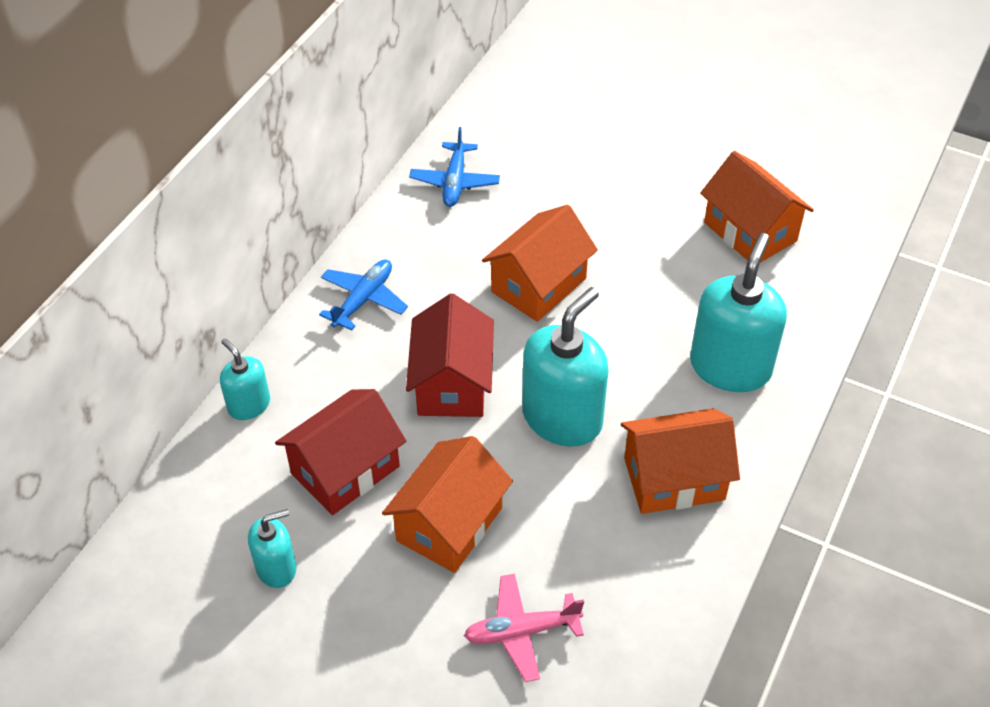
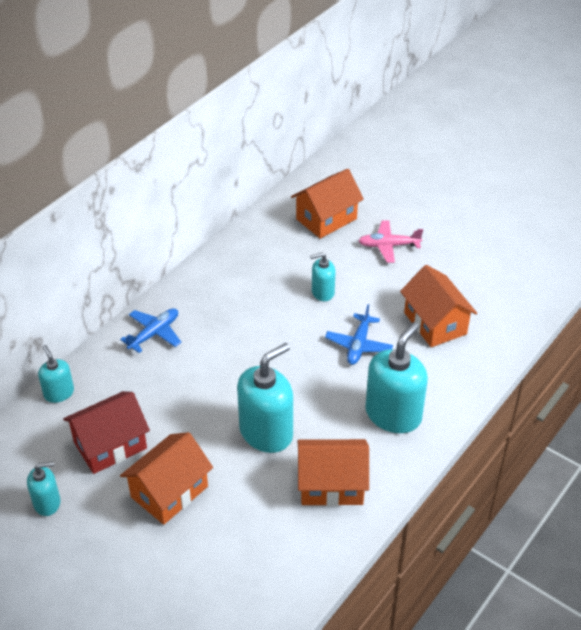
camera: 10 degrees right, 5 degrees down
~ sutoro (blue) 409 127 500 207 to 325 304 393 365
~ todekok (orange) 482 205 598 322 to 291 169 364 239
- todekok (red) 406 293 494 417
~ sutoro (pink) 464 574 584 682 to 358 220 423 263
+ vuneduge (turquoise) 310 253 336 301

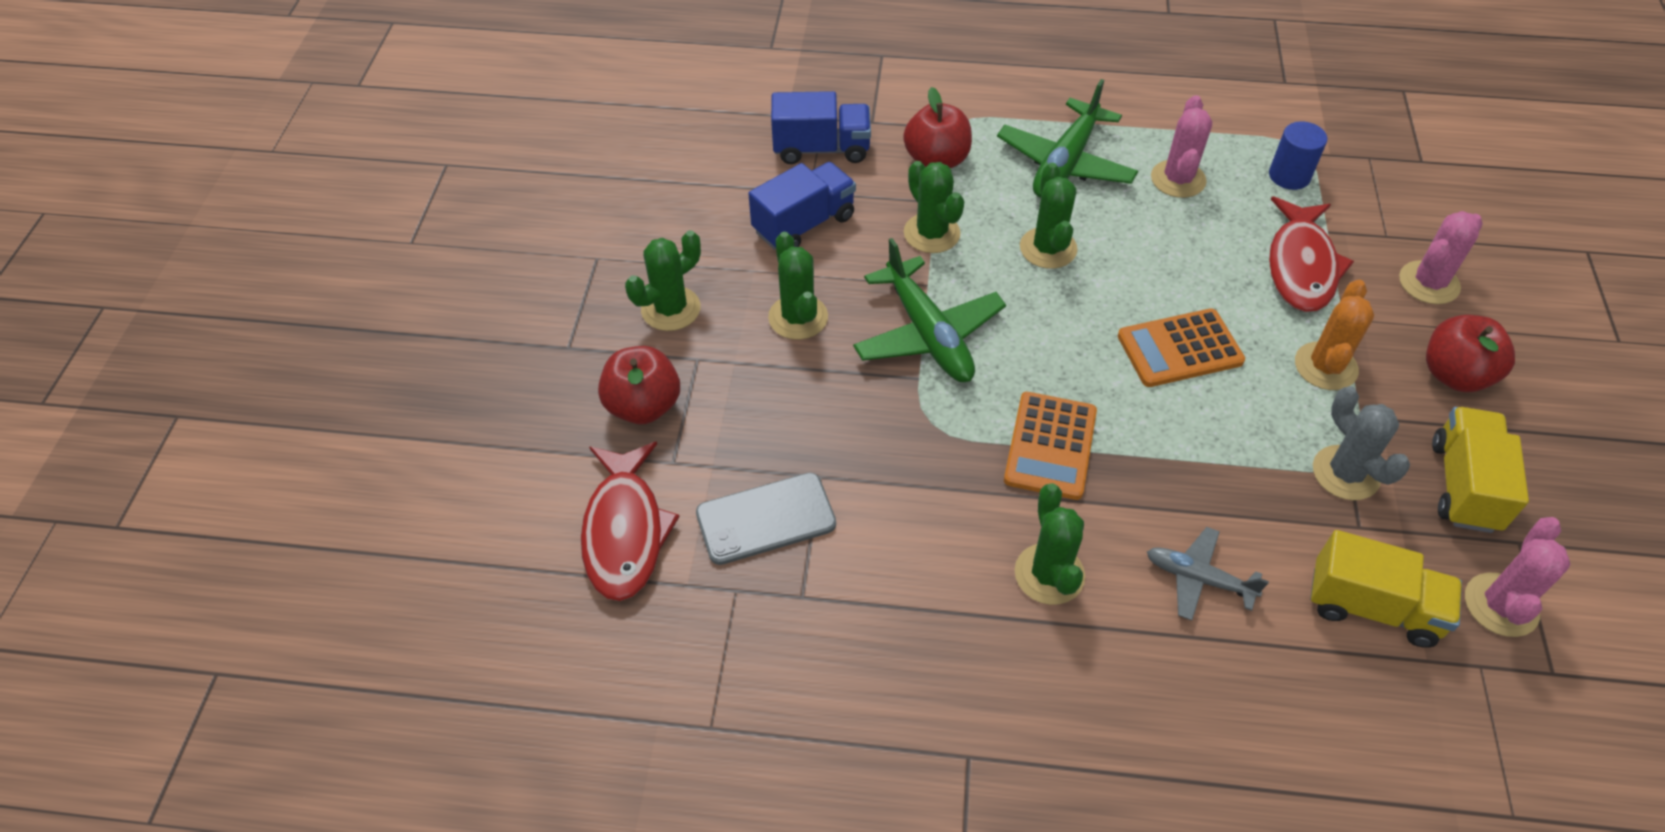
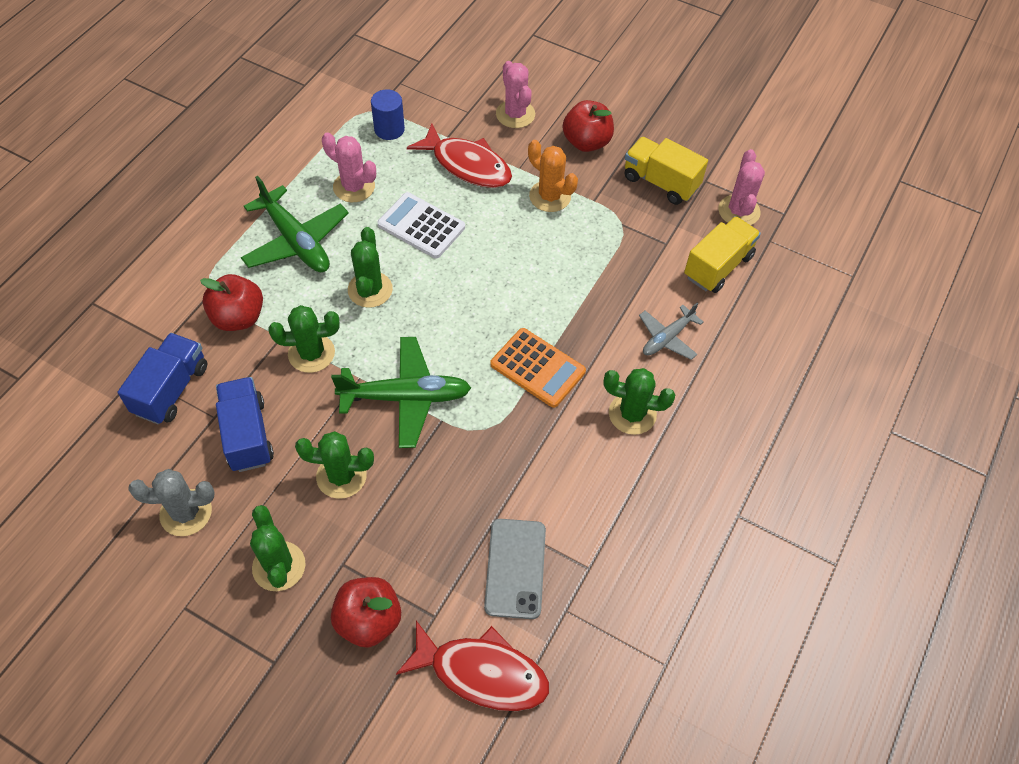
camera: 70 degrees left, 5 degrees up
~ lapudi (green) 1020 163 1077 269 = 348 227 393 308 75 degrees clockwise
- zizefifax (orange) 1118 308 1245 387
~ lapudi (grey) 1313 386 1410 500 to 128 469 215 536
~ lapudi (pink) 1465 517 1571 637 = 718 149 765 225 45 degrees clockwise
+ zizefifax (white) 377 192 465 258

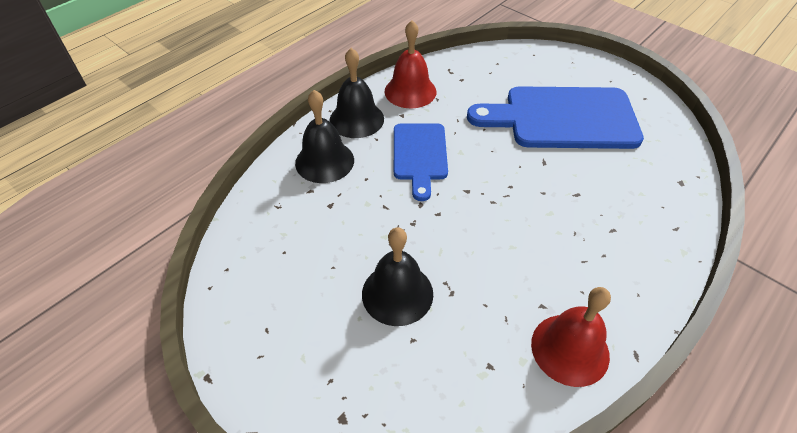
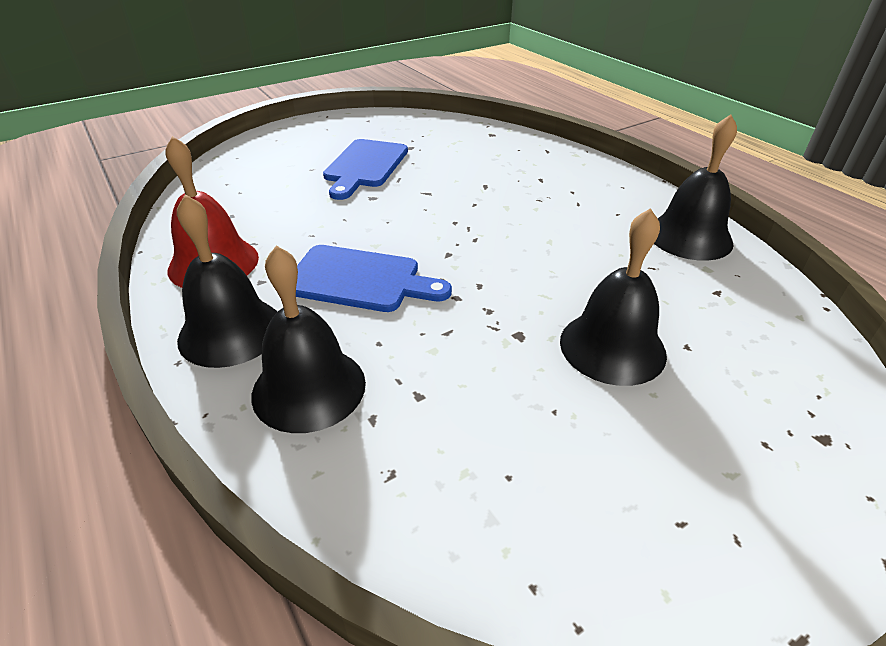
camera: 75 degrees left, 10 degrees down
~ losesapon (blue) 467 86 644 149 = 323 139 408 200 x0.59
~ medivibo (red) 531 287 611 387 to medivibo (black) 654 114 737 261

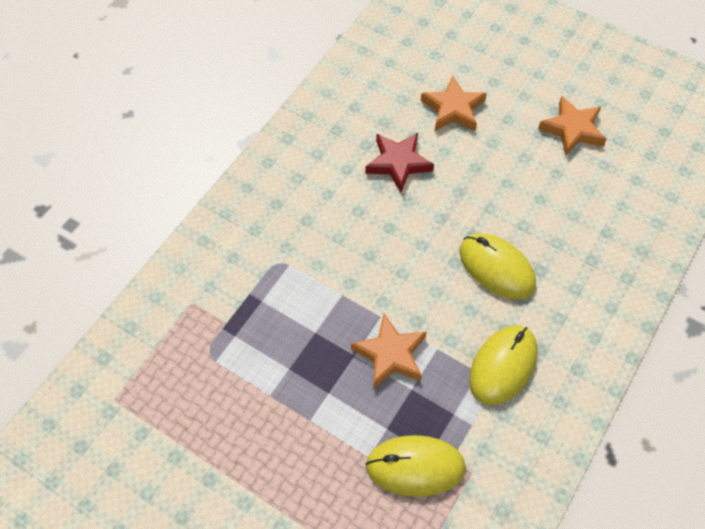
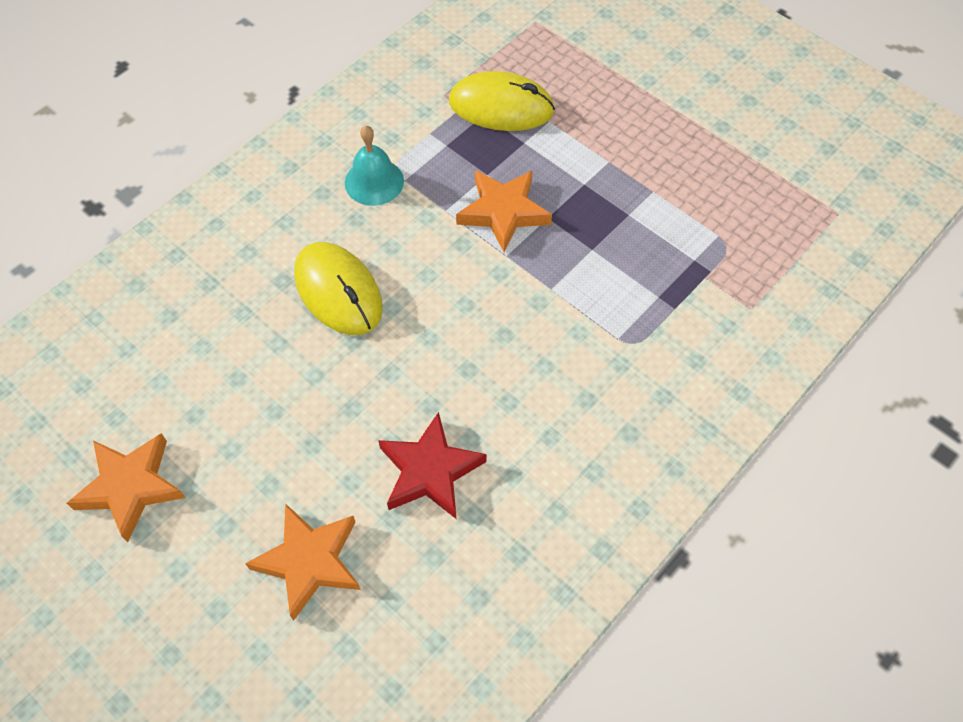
camera: 170 degrees left, 0 degrees up
~ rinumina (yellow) 469 325 538 405 to medivibo (turquoise) 345 126 404 206

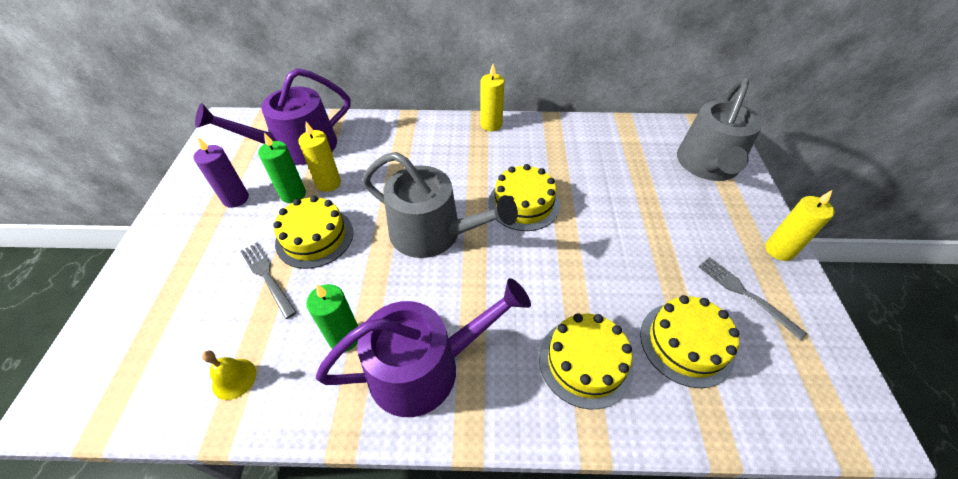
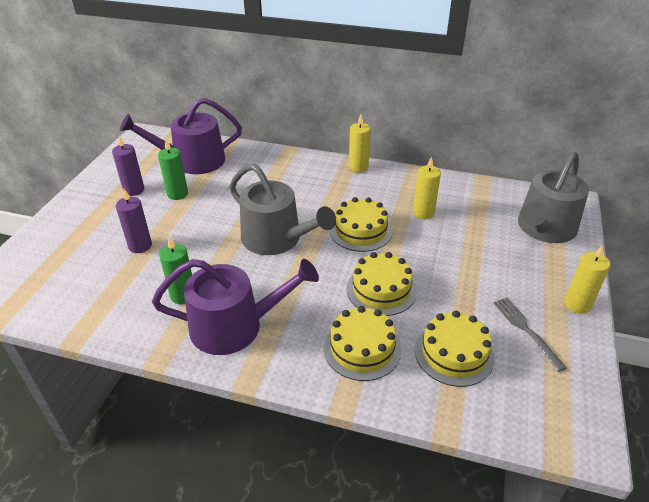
camera: 15 degrees right, 10 degrees down
~ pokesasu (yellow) 298 122 341 192 to 413 156 441 219
~ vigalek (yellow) 273 196 353 269 to 347 252 417 316
~ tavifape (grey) 240 243 297 319 to pokesasu (purple) 116 189 152 253
- medivibo (yellow) 202 351 256 400

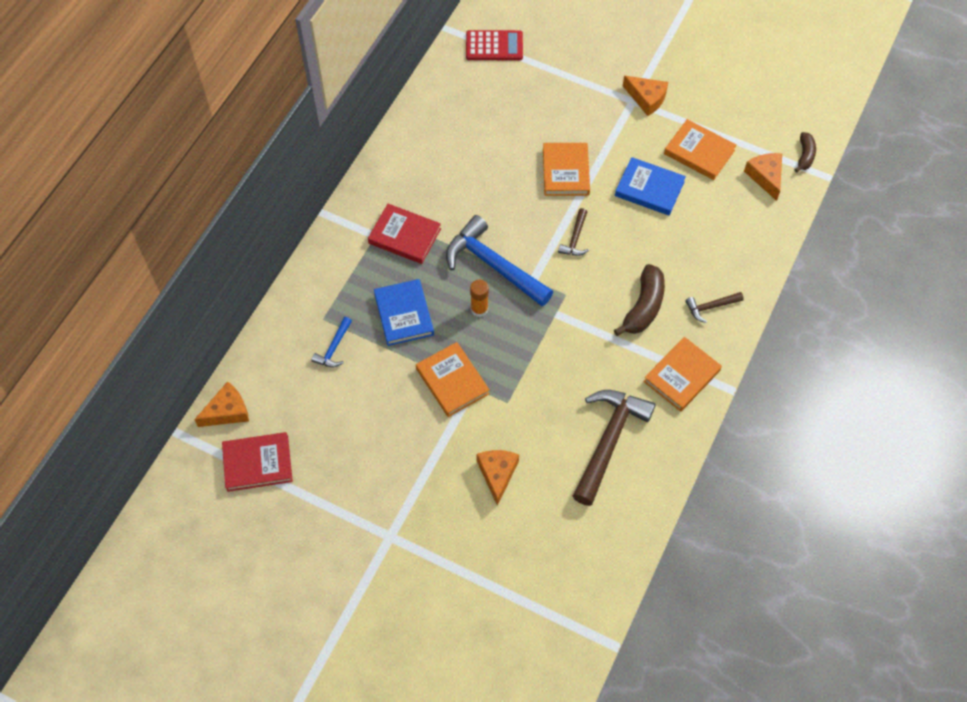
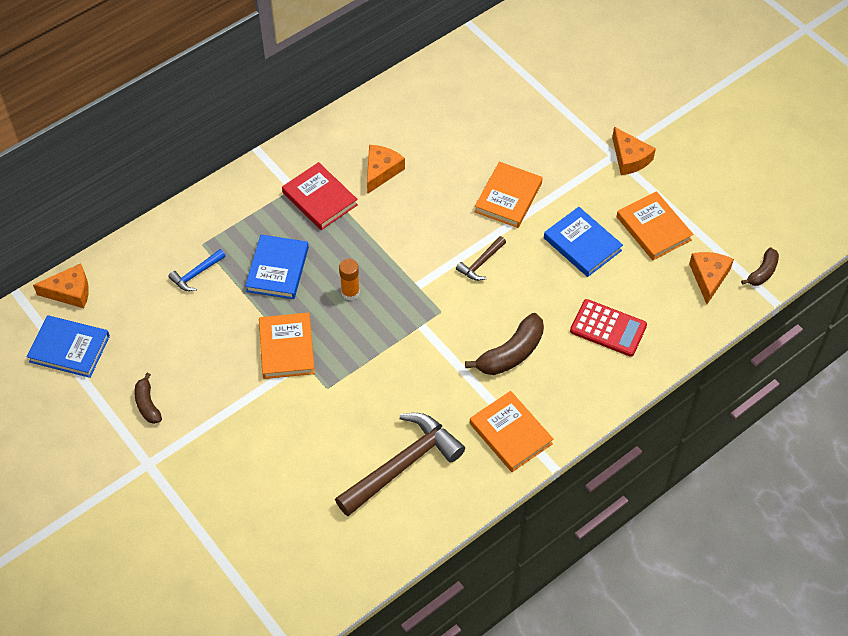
camera: 25 degrees right, 5 degrees down
~ zizefifax (red) 466 30 523 60 to 570 299 647 357
- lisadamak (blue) 446 215 553 306
- lisadamak (brown) 685 292 744 323
~ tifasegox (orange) 643 337 722 412 = 470 391 554 472 75 degrees clockwise
~ tifasegox (red) 222 432 293 492 to tifasegox (blue) 27 315 110 378
~ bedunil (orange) 477 450 519 506 to 367 145 405 194
+ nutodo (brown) 135 373 162 424

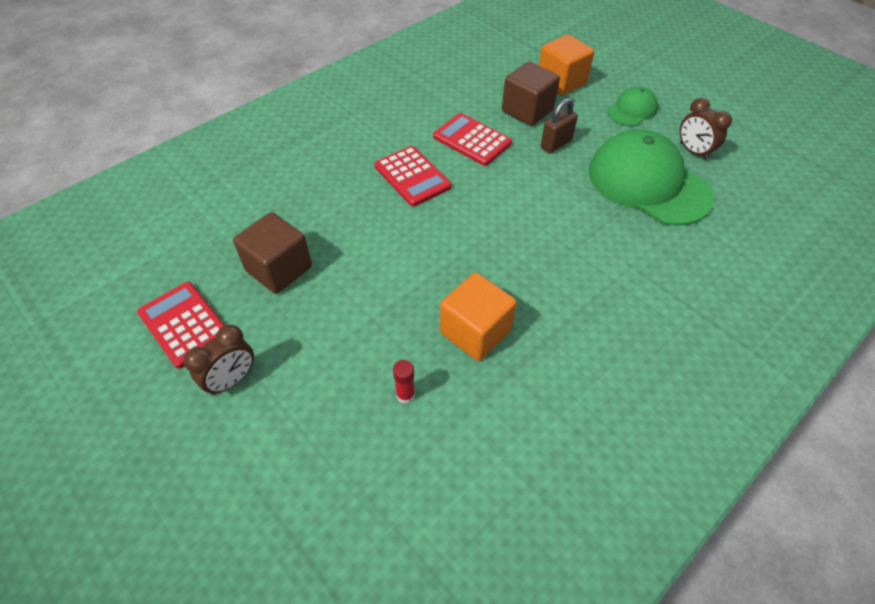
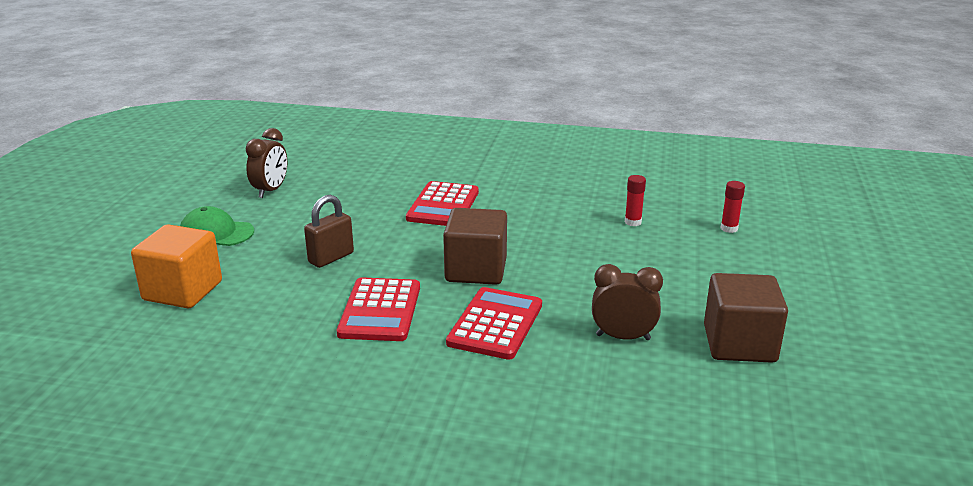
camera: 125 degrees left, 25 degrees down
~ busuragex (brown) 502 62 560 126 to 443 208 507 285
~ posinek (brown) 541 98 578 153 = 304 195 354 268 60 degrees counterclockwise
- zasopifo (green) 589 129 714 226
~ busuragex (orange) 440 273 517 361 to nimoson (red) 625 175 646 226
~ zizefifax (red) 137 282 225 369 to 406 181 479 226
~ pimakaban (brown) 184 325 254 396 to 592 264 663 340

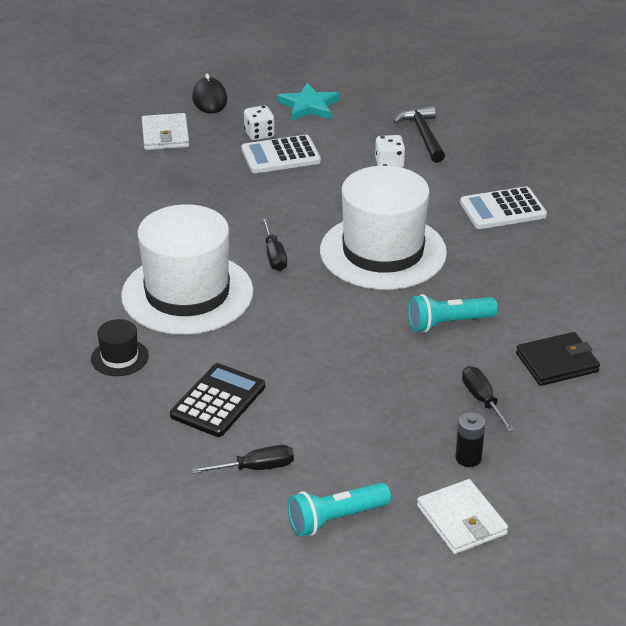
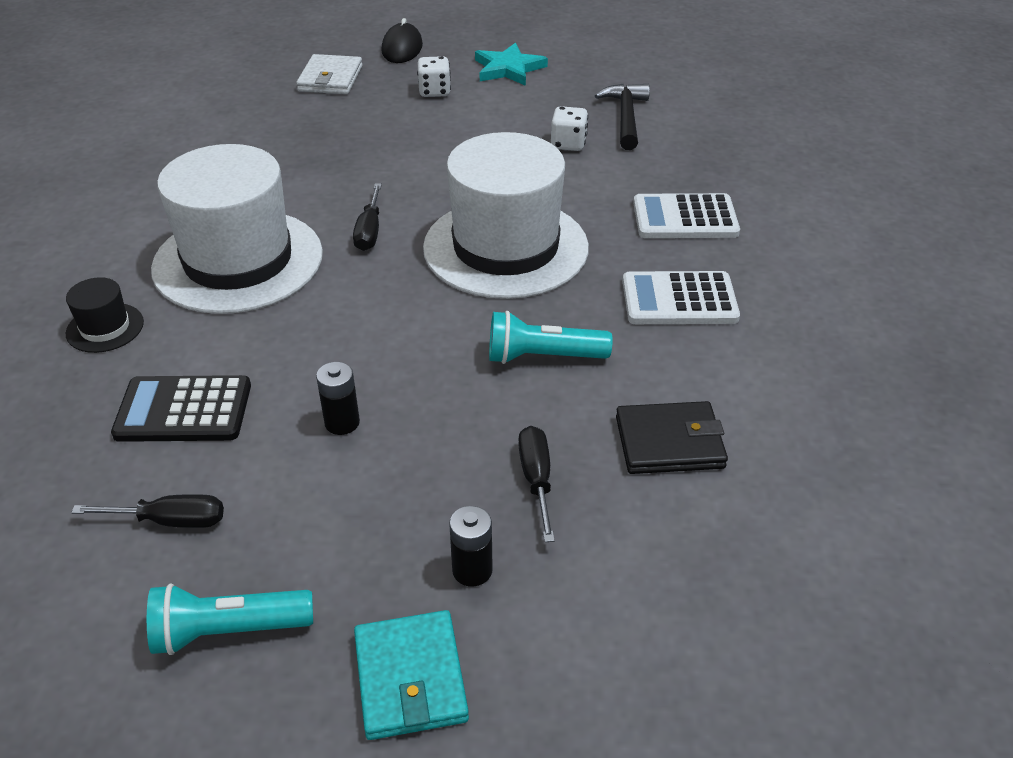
camera: 15 degrees right, 5 degrees up
~ zizefifax (white) 242 135 321 173 to 623 271 740 324
~ zizefifax (black) 170 363 265 437 = 111 375 251 442 135 degrees counterclockwise
~ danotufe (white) 417 479 508 554 to danotufe (turquoise) 354 610 469 740
+ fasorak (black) 316 362 360 435

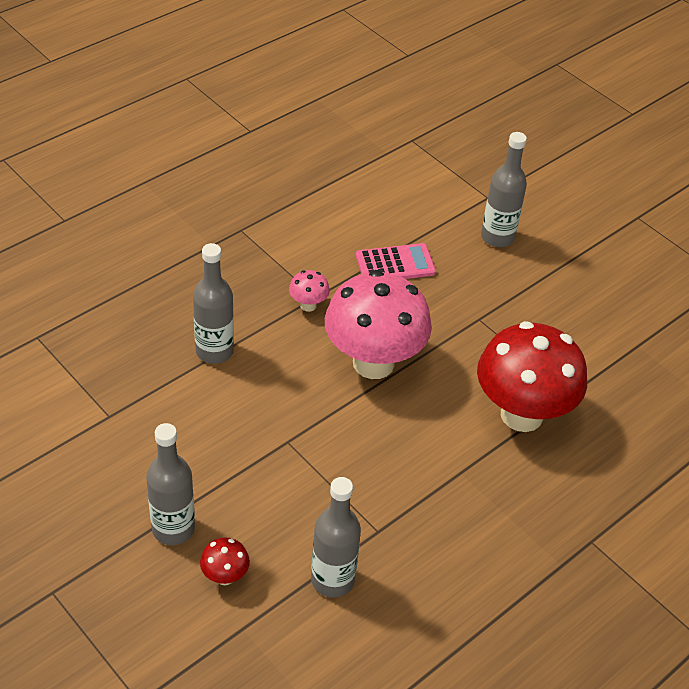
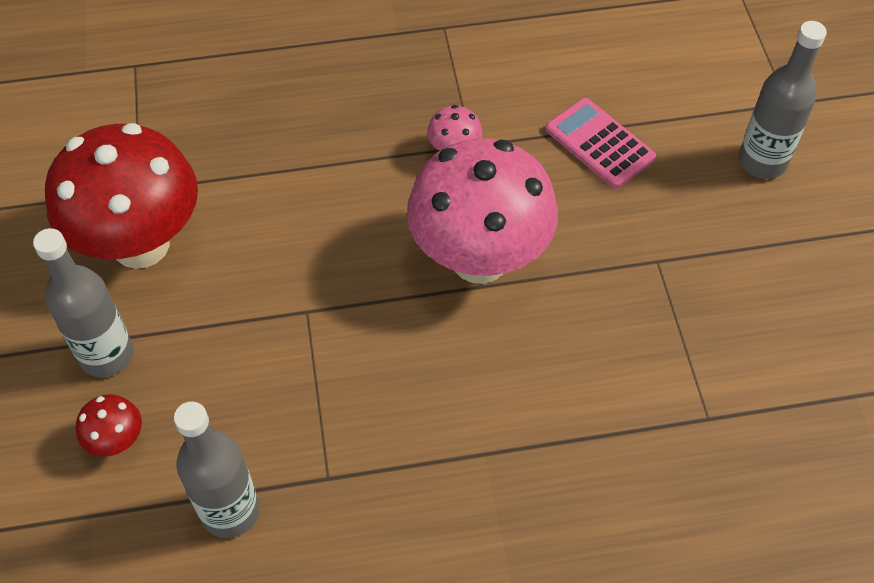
camera: 35 degrees right, 10 degrees up
- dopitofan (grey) 193 243 234 364
~ zizefifax (pink) 356 243 436 279 = 546 98 656 189 150 degrees counterclockwise
~ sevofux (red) 477 321 587 432 to 45 123 198 269

